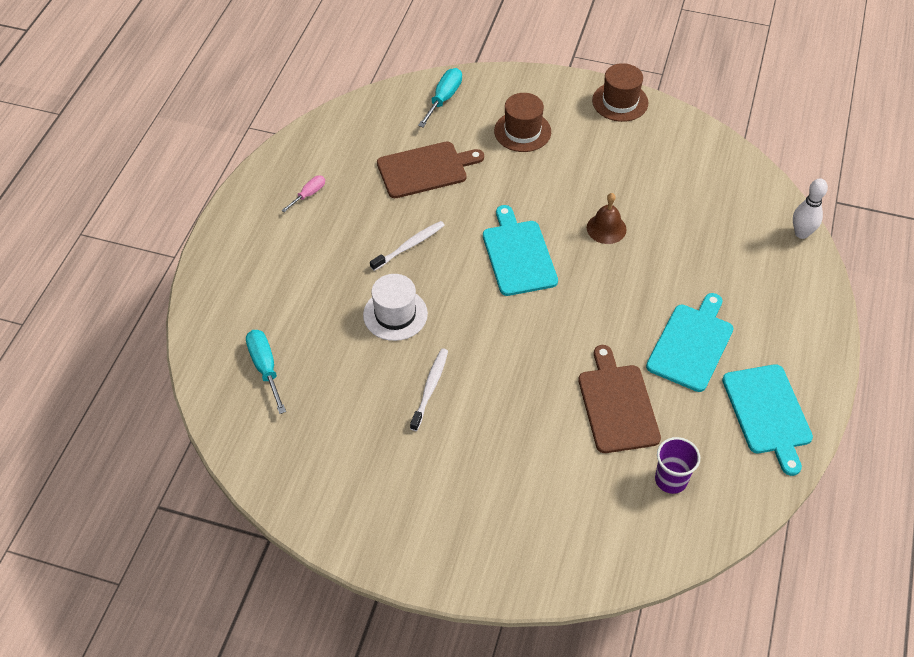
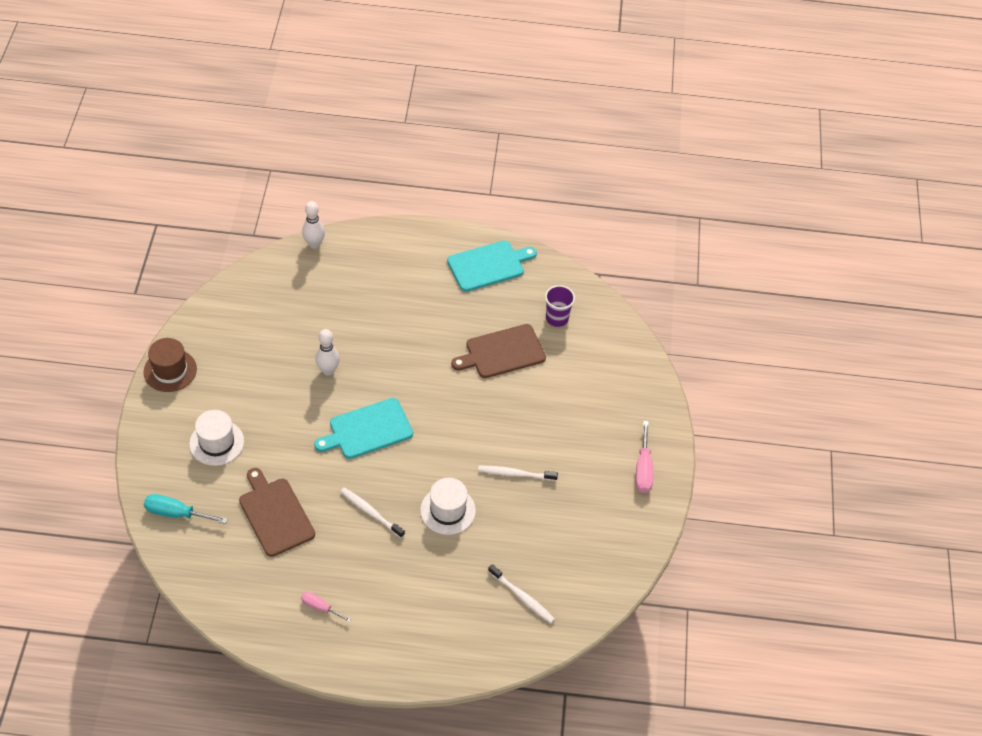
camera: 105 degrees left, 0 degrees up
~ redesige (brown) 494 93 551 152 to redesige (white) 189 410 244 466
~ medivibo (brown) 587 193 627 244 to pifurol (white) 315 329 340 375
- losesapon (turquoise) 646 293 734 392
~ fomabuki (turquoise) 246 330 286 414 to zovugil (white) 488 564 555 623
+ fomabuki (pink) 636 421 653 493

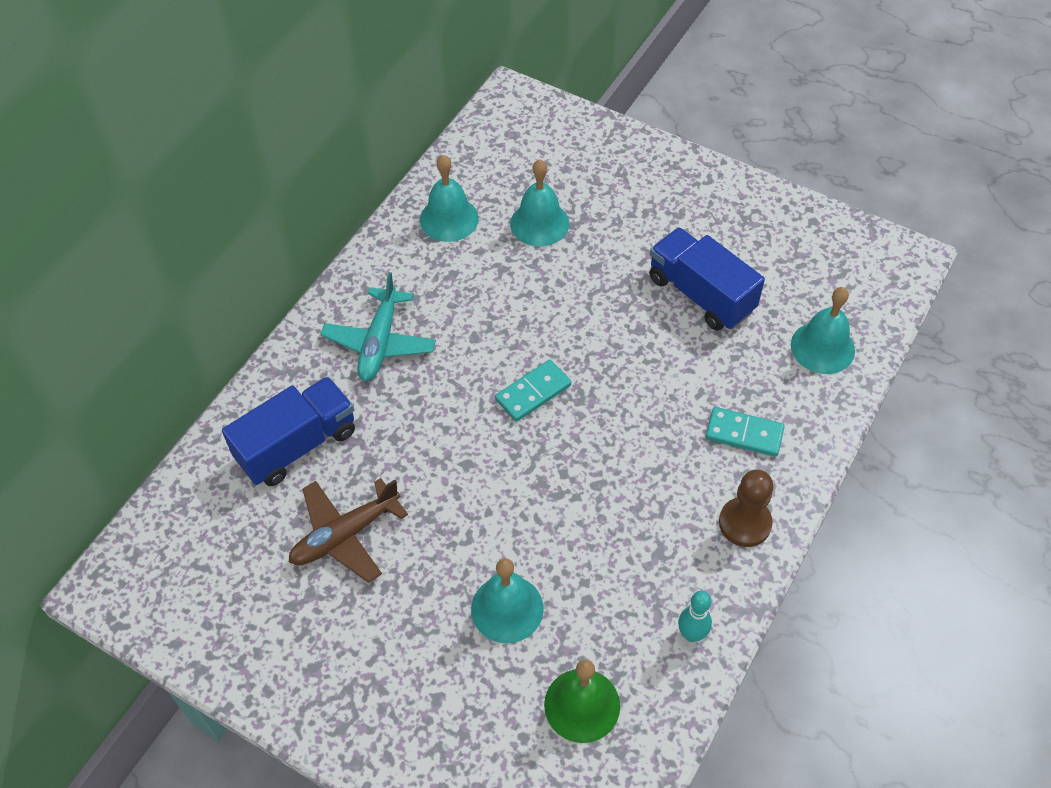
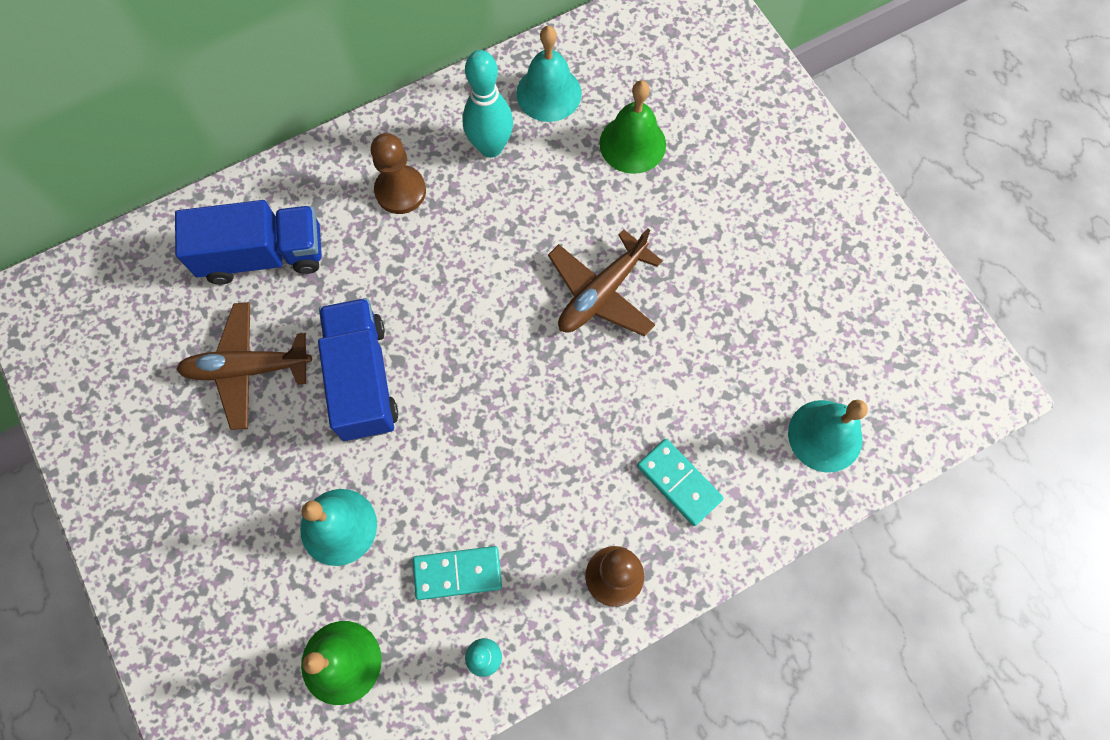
camera: 30 degrees right, 15 degrees up
~ medivibo (turquoise) 510 160 569 246 to medivibo (green) 599 80 666 174
~ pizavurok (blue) 649 227 765 331 to 318 298 398 441
~ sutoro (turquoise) 320 272 436 381 to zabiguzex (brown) 371 133 426 214
~ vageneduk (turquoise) 495 360 571 422 to 413 546 502 600
+ pifurol (turquoise) 463 50 513 158
+ sutoro (brown) 548 229 663 337

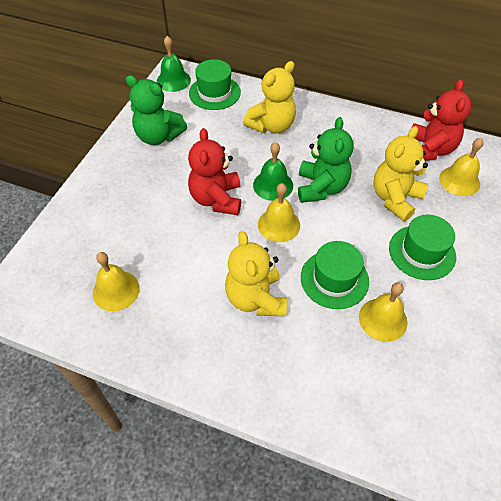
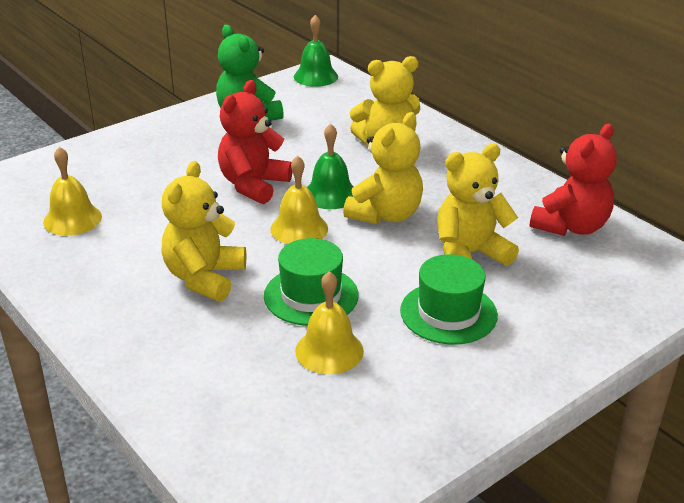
camera: 30 degrees right, 20 degrees down
- redesige (green) 189 59 241 110
~ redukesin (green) 298 117 354 203 to redukesin (yellow) 343 112 423 224
- medivibo (yellow) 439 138 484 196

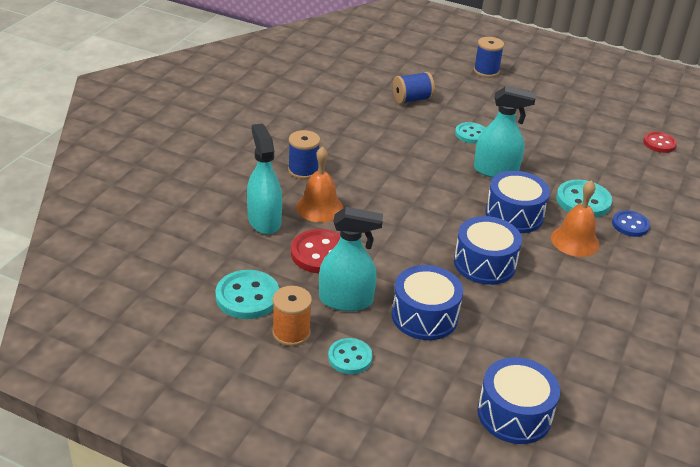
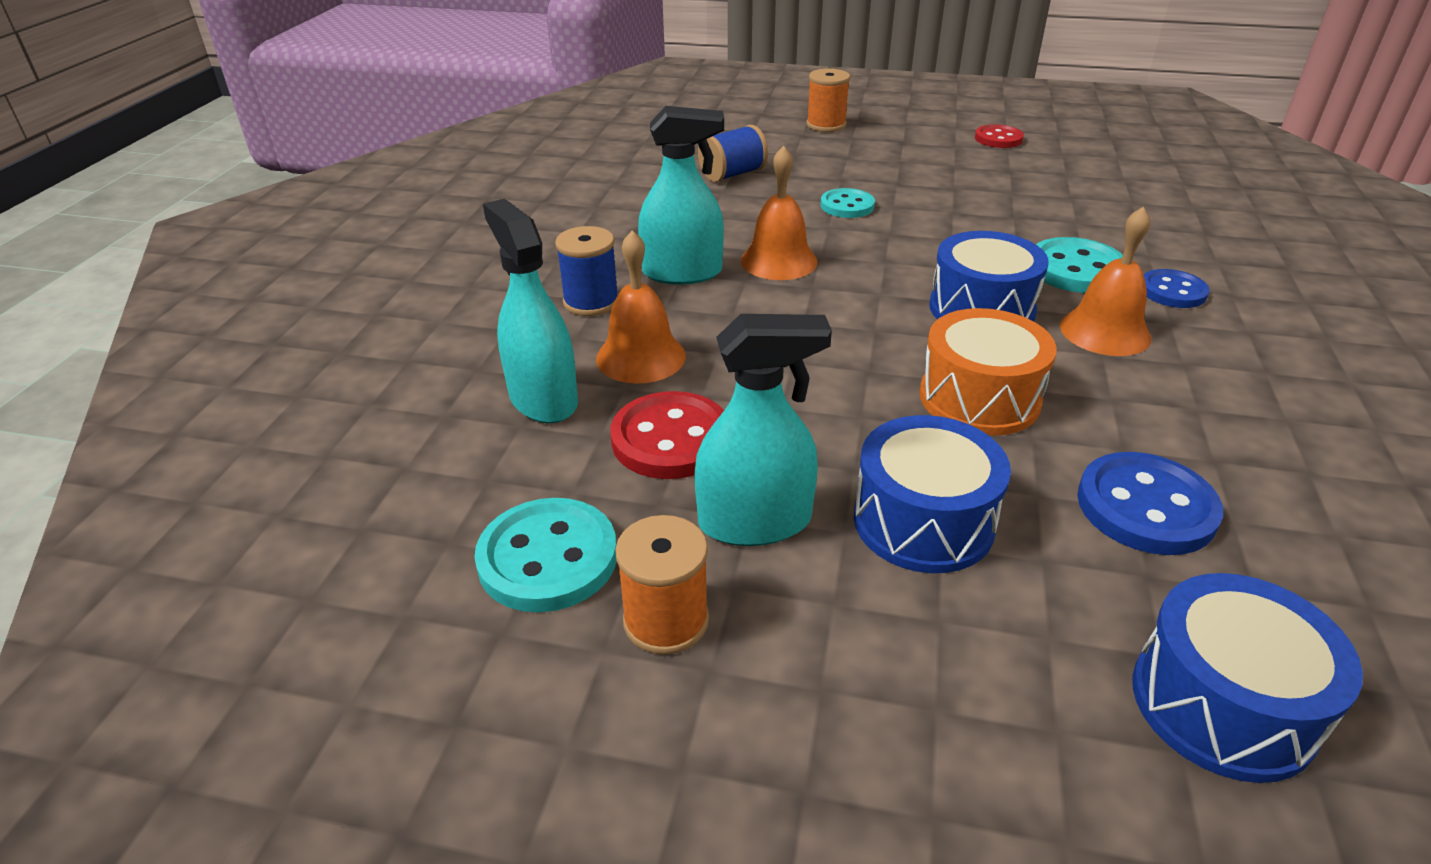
camera: 10 degrees left, 0 degrees up
~ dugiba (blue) 474 37 504 78 to dugiba (orange) 806 68 850 132
~ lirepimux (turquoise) 474 86 536 178 to 638 106 724 285
~ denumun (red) 643 131 677 153 to 975 124 1024 148
~ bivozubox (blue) 454 216 522 285 to bivozubox (orange) 919 308 1057 436
- denumun (turquoise) 328 338 373 374
+ medivibo (orange) 741 146 818 280
+ denumun (blue) 1077 452 1223 555

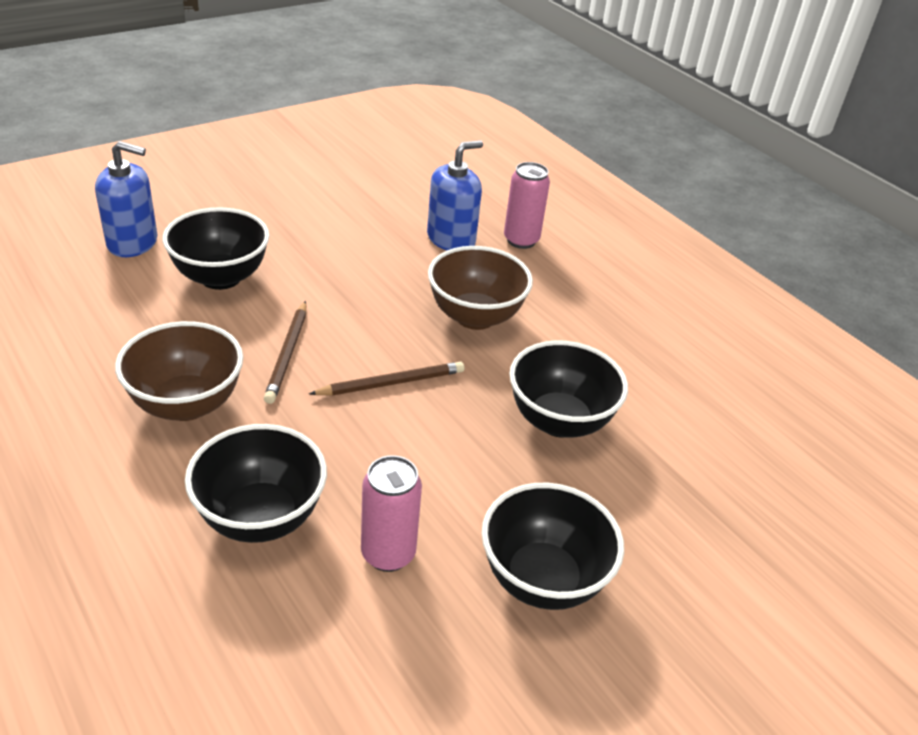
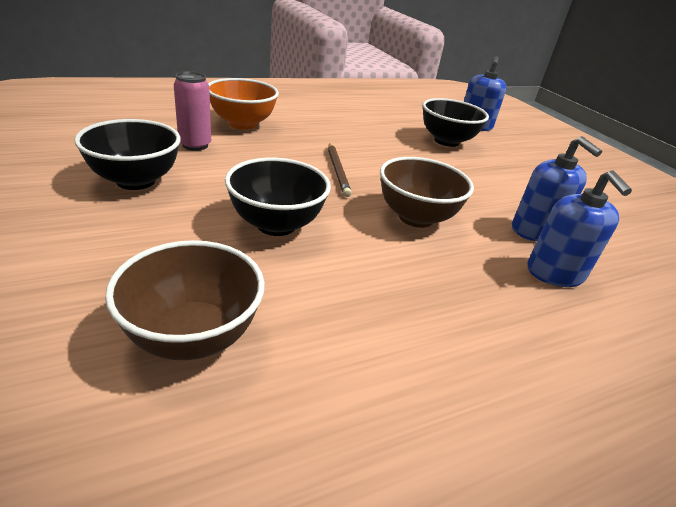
camera: 100 degrees right, 5 degrees down
~ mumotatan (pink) 504 162 550 249 to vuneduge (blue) 527 170 632 287
- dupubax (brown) 264 301 306 404
~ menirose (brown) 115 321 243 421 to 105 240 265 360
~ menirose (black) 185 424 327 543 to menirose (orange) 208 78 279 130

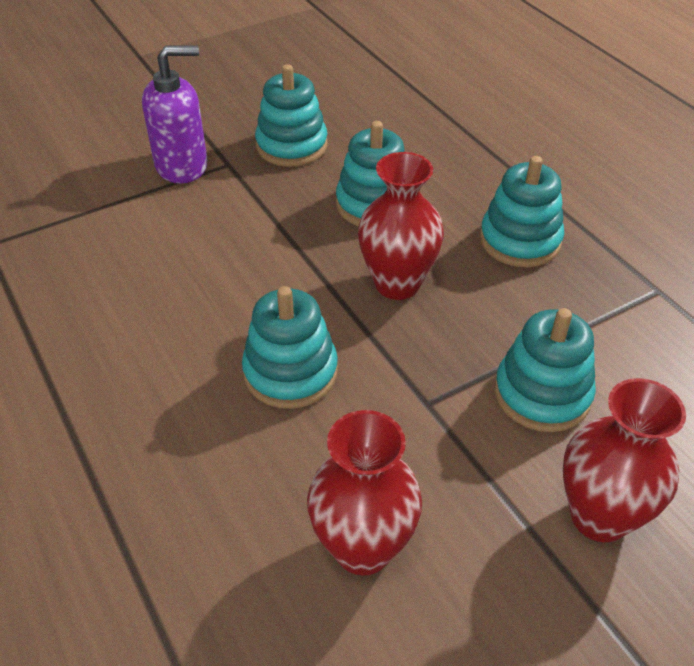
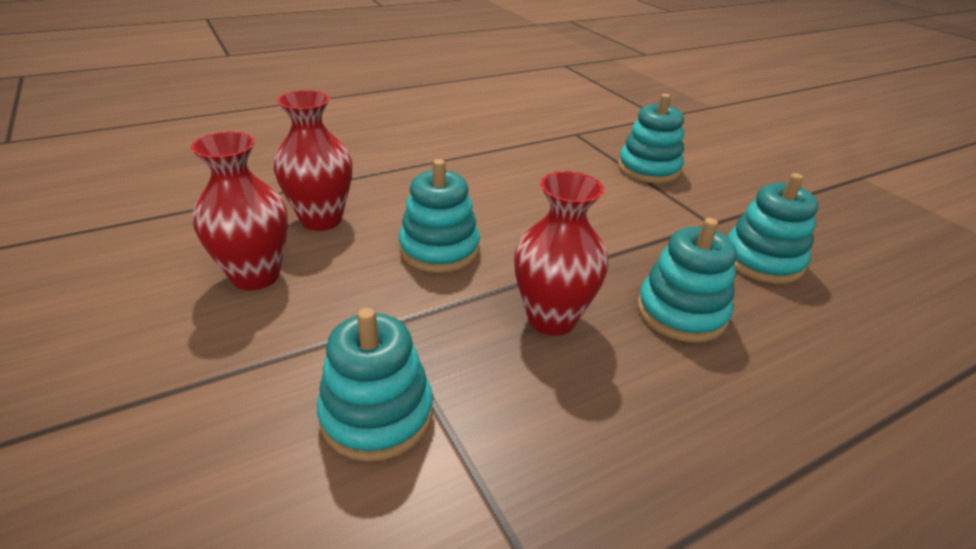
camera: 90 degrees right, 10 degrees down
- vuneduge (purple) 142 45 208 183
~ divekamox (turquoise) 480 156 564 267 to 618 94 684 184
~ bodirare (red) 563 378 686 542 to 274 90 352 231

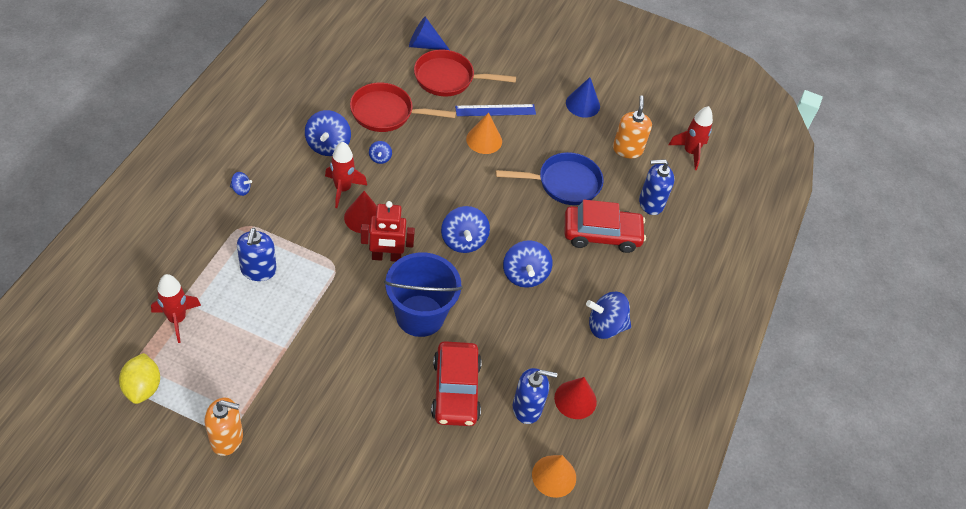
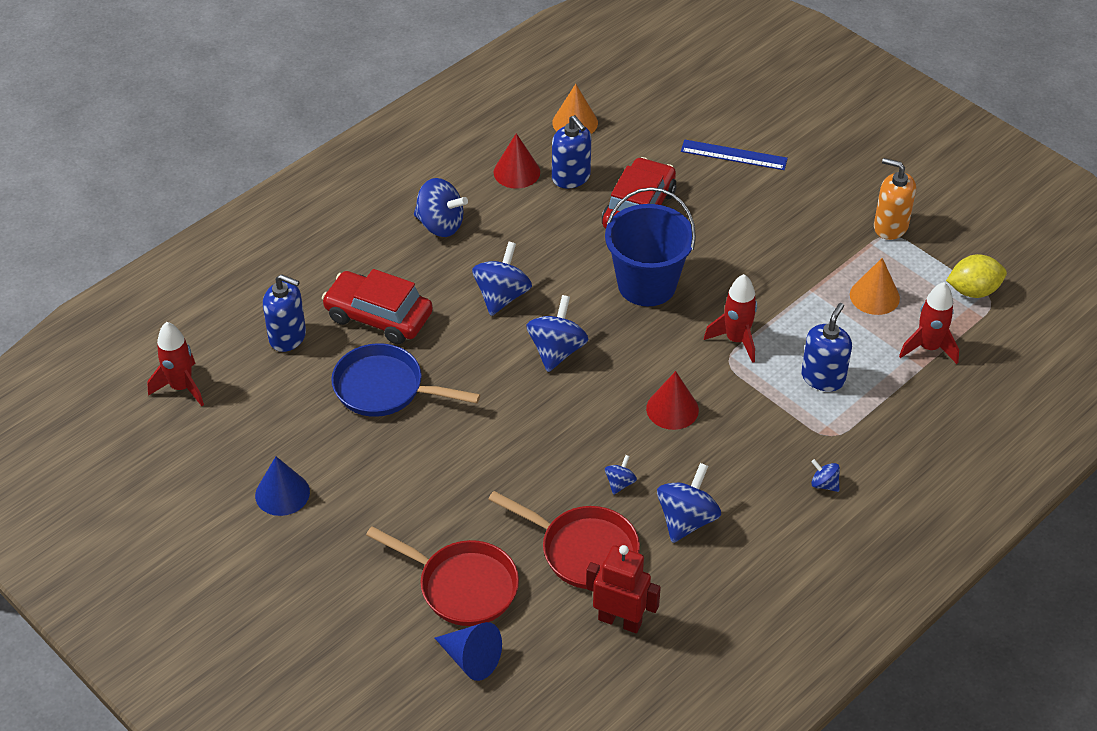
camera: 150 degrees left, 5 degrees down
- vuneduge (orange) 613 96 652 158
~ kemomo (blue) 455 104 536 116 to 681 140 788 170
~ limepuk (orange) 466 112 502 154 to 850 258 900 315
~ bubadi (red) 325 142 367 208 to 704 274 757 363
~ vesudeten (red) 361 201 415 262 to 586 545 661 633
~ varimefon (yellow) 119 353 160 404 = 946 254 1007 298 60 degrees clockwise
~ vuneduge (blue) 513 368 557 424 = 552 115 591 188 150 degrees counterclockwise

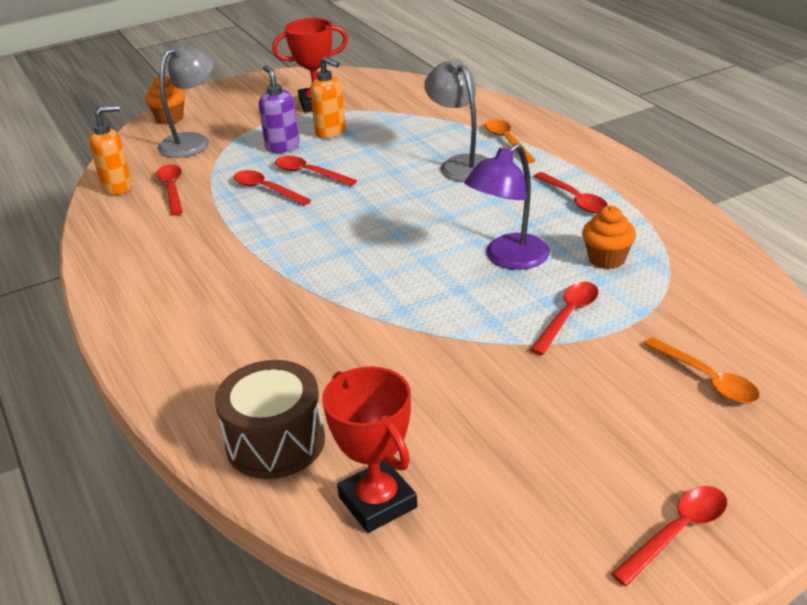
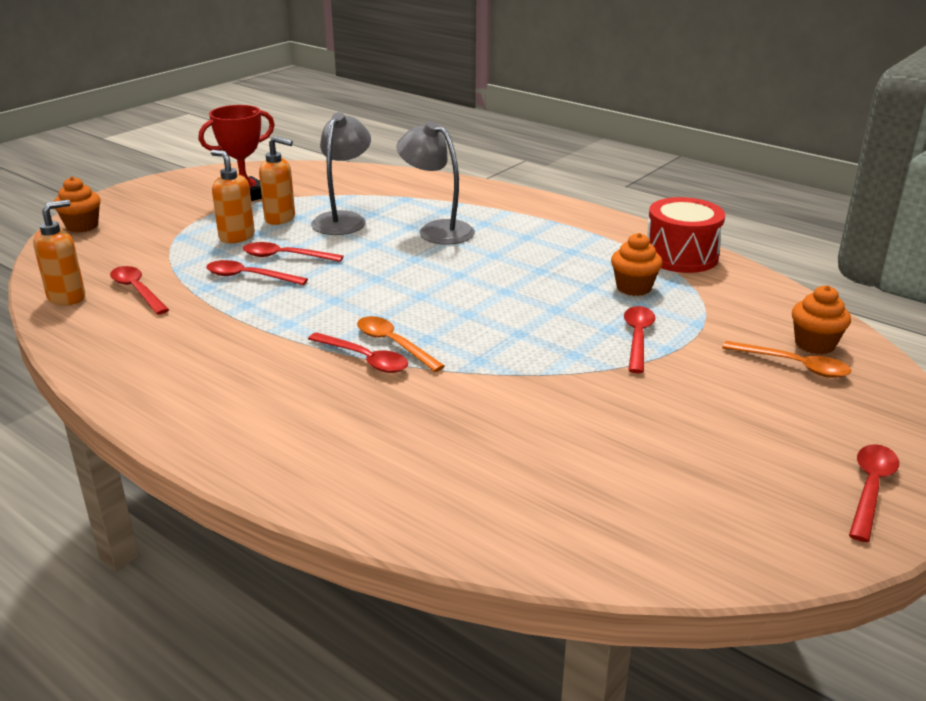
camera: 25 degrees left, 5 degrees down
~ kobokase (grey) 158 43 214 158 to 311 112 371 235
~ vuneduge (purple) 259 65 299 153 to vuneduge (orange) 211 150 255 243
~ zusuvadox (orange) 485 119 536 164 to 357 316 445 372
- kobokase (purple) 464 144 550 270
~ zusuvadox (red) 534 172 608 213 to 308 332 408 373
- bivozubox (brown) 215 360 325 479
- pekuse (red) 322 366 417 533
+ bivozubox (red) 647 197 725 273
+ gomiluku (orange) 792 285 851 354

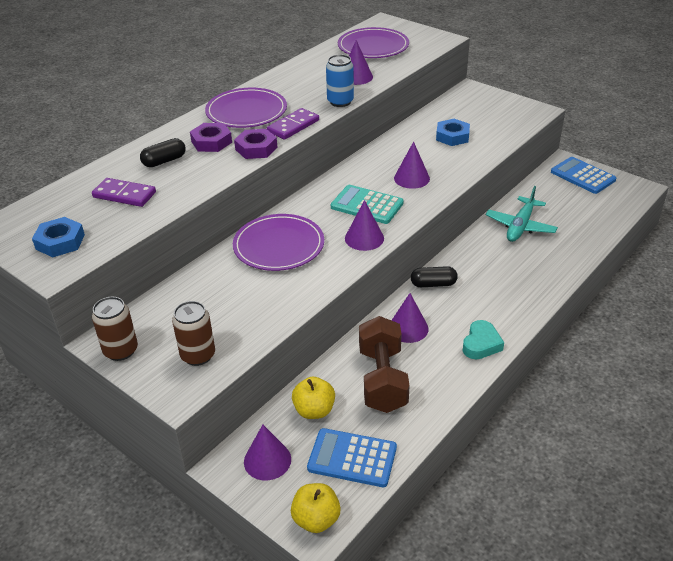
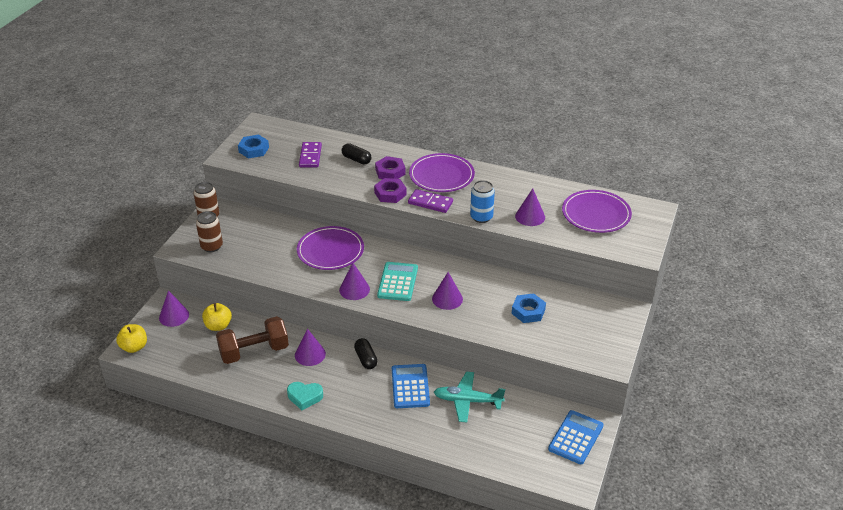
camera: 70 degrees right, 0 degrees up
~ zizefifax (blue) 307 428 397 487 to 392 364 430 408

